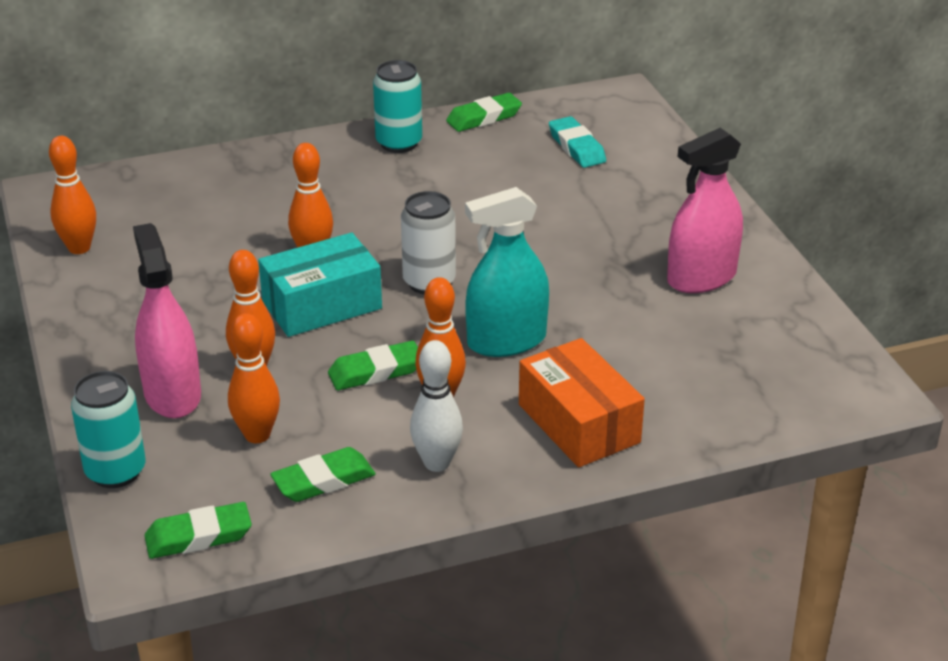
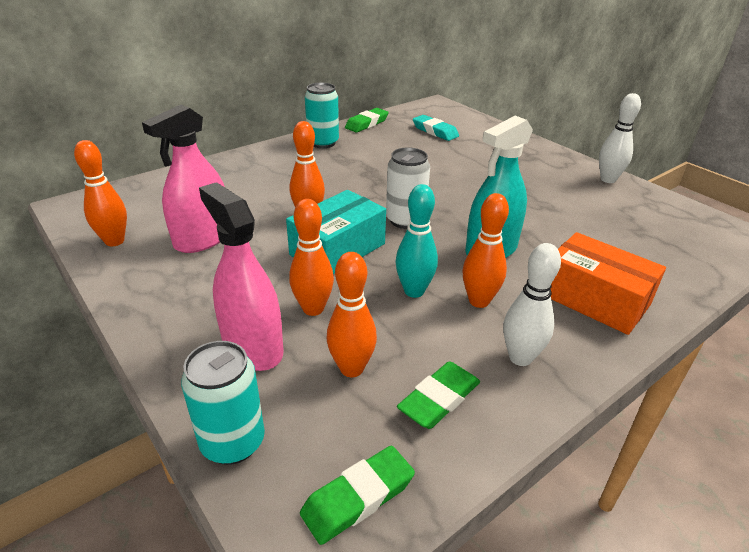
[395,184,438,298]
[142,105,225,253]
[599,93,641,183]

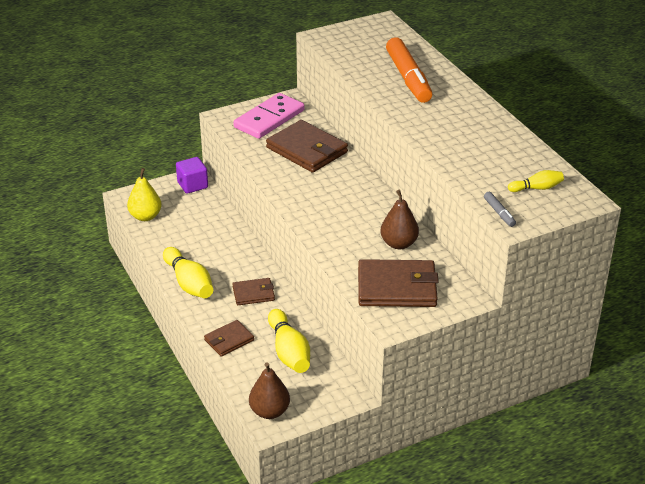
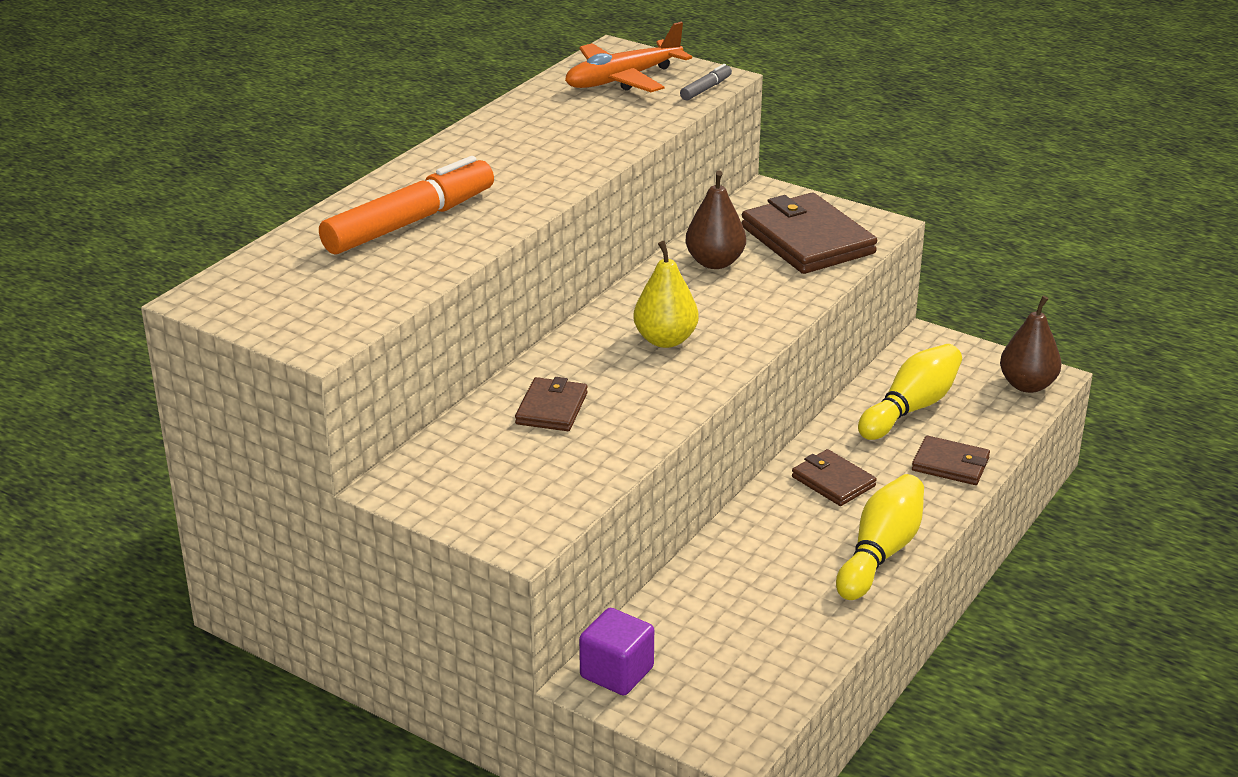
[633,241,699,348]
[233,93,305,139] (first image)
[515,377,588,431]
[565,22,692,92]

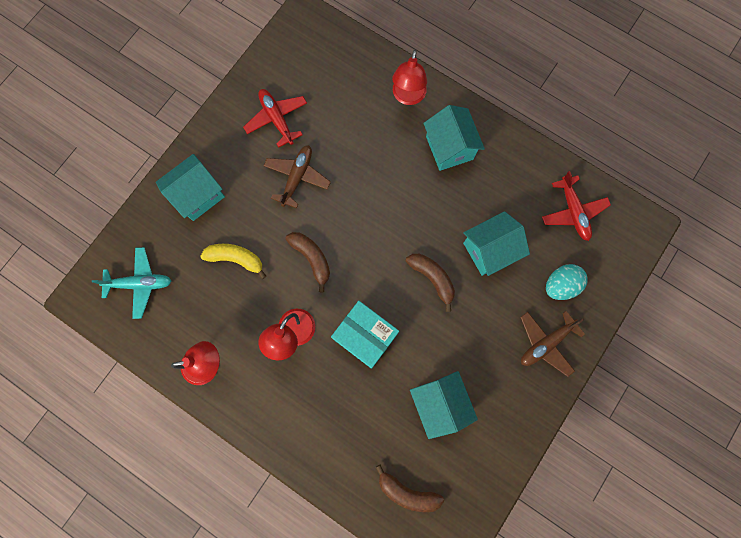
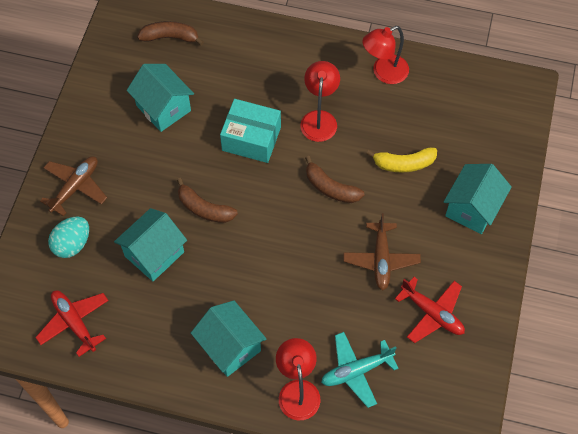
[321,332,399,408]

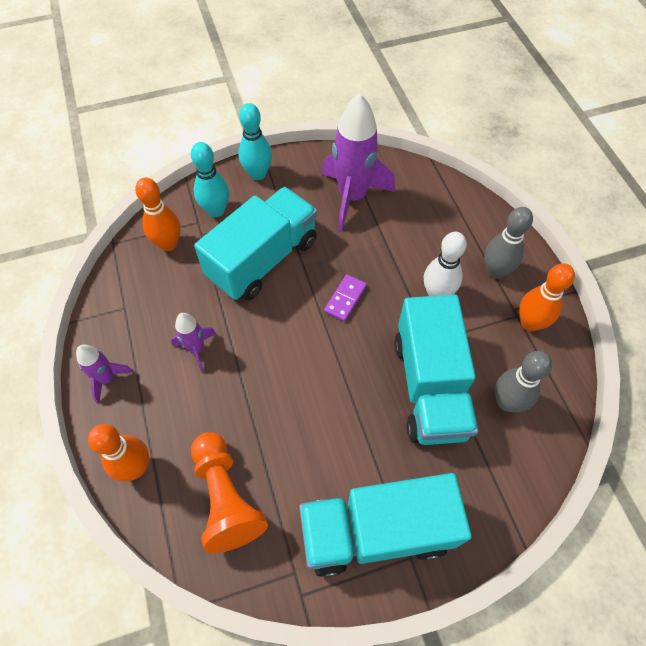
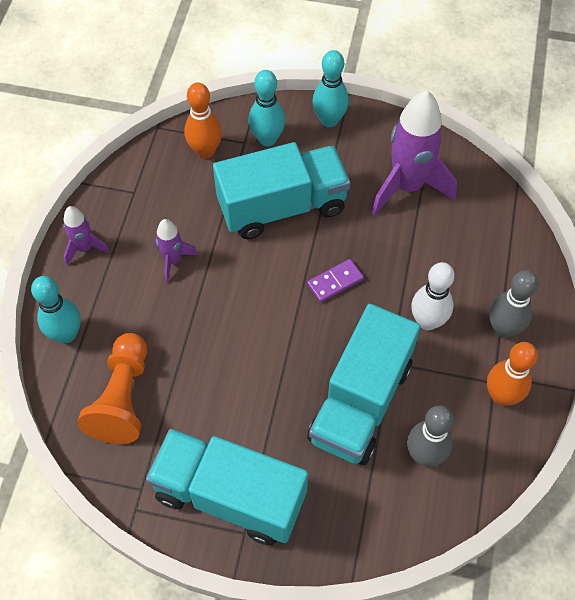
[31,276,81,343]

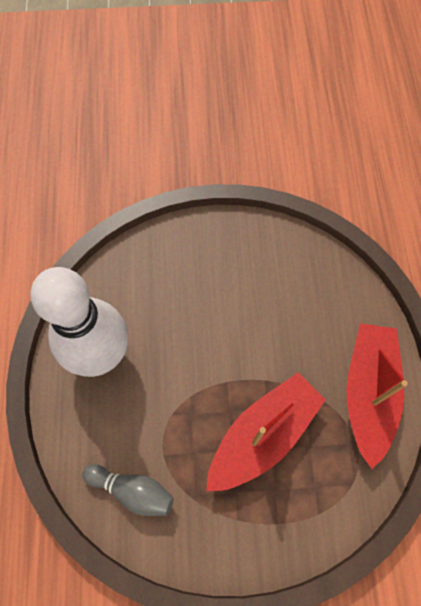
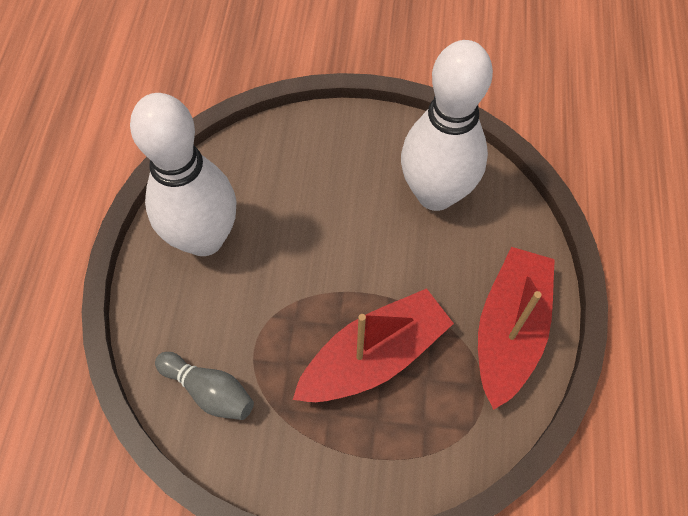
[401,40,493,211]

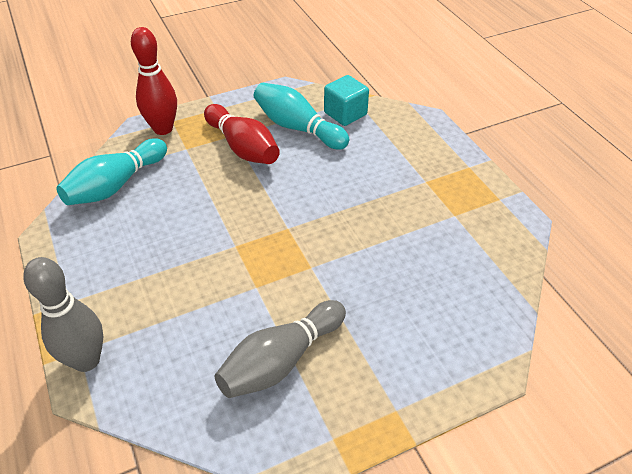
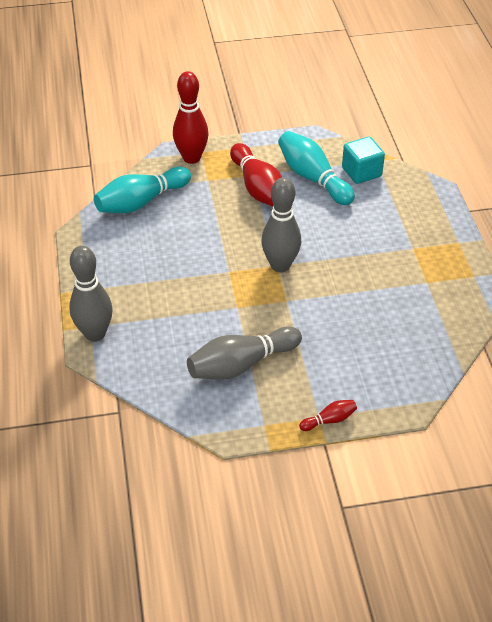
[261,177,301,272]
[299,400,357,431]

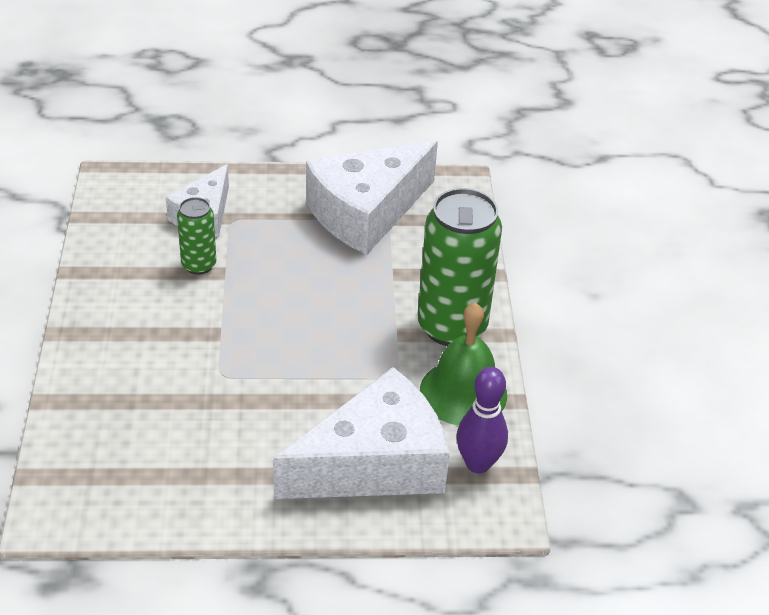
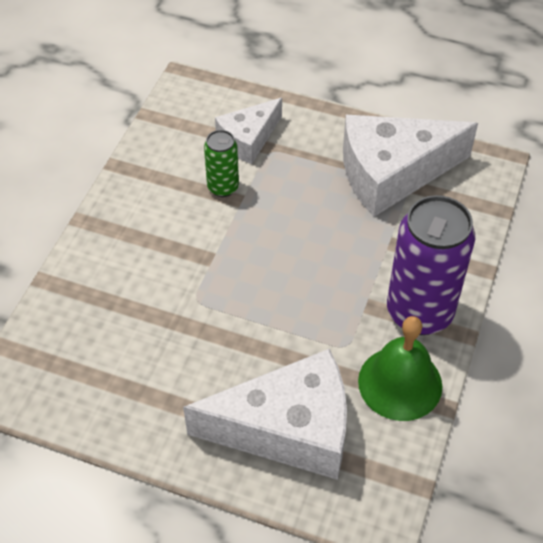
[387,195,475,335]
[457,367,508,473] (first image)

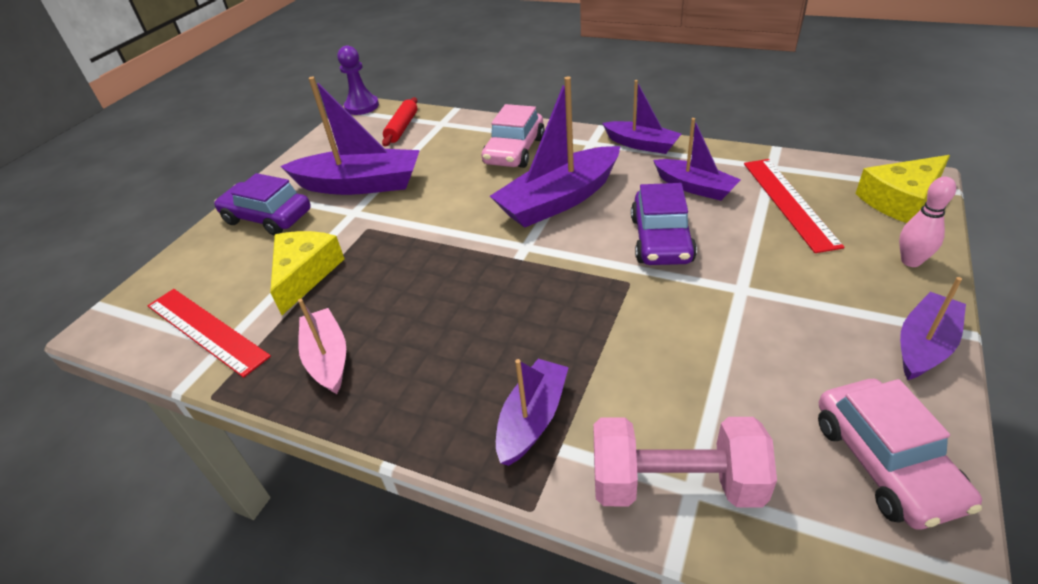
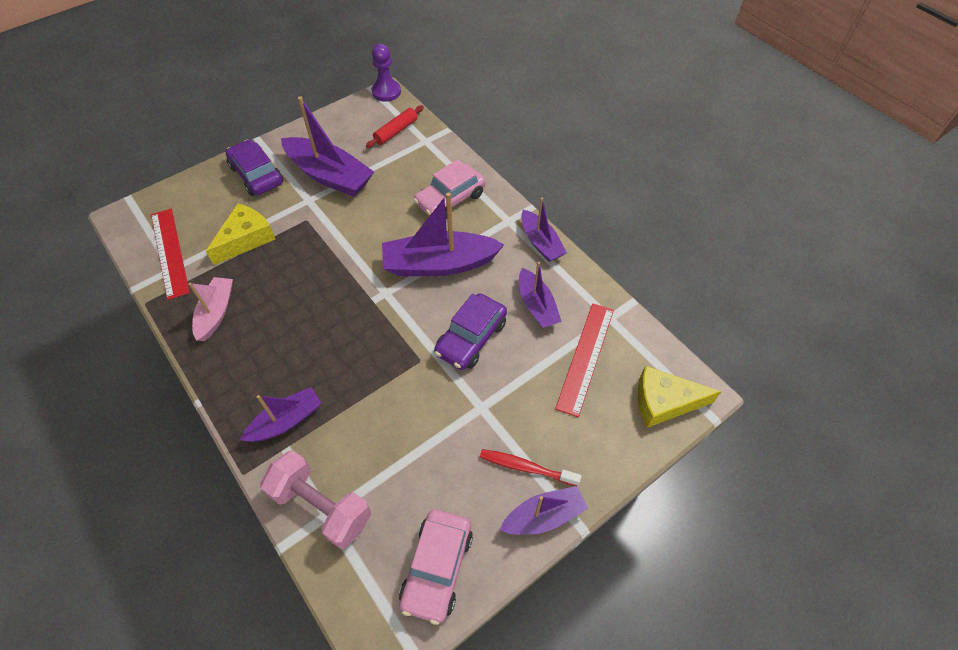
[899,176,956,267] (first image)
[480,449,581,486]

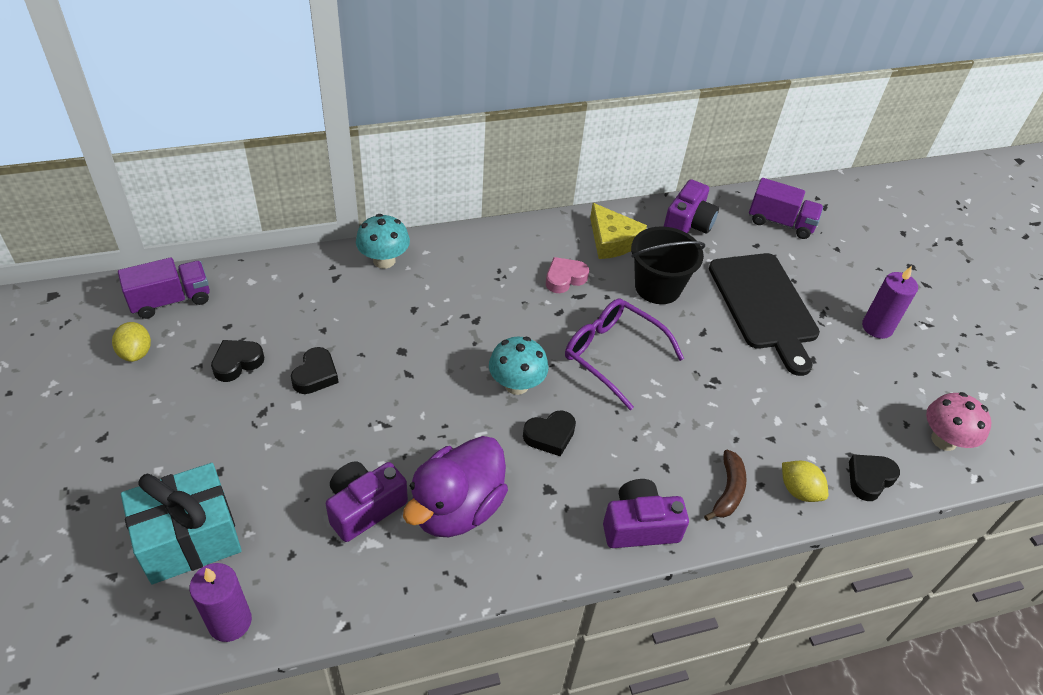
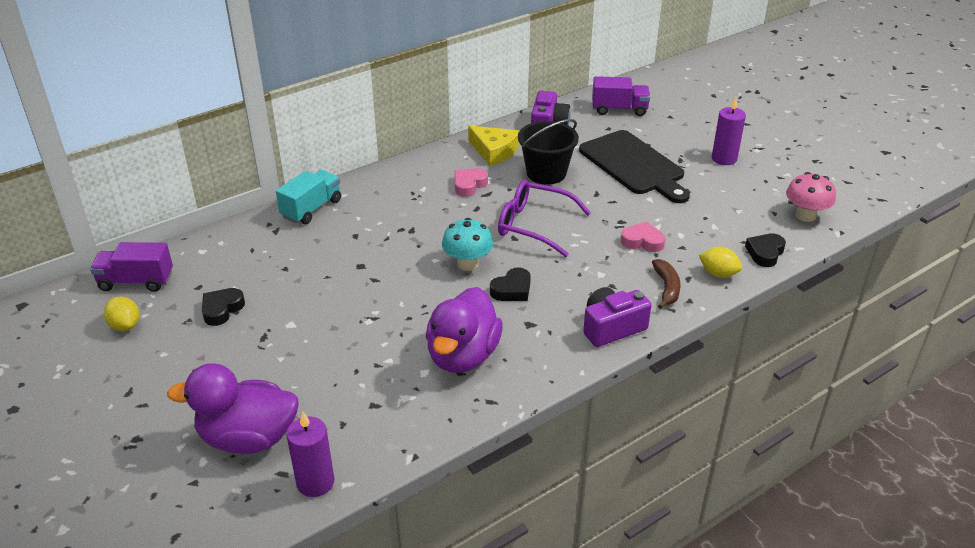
[90,242,173,292]
[167,363,299,454]
[291,347,339,394] (first image)
[326,461,408,542] (first image)
[276,170,341,224]
[621,221,665,252]

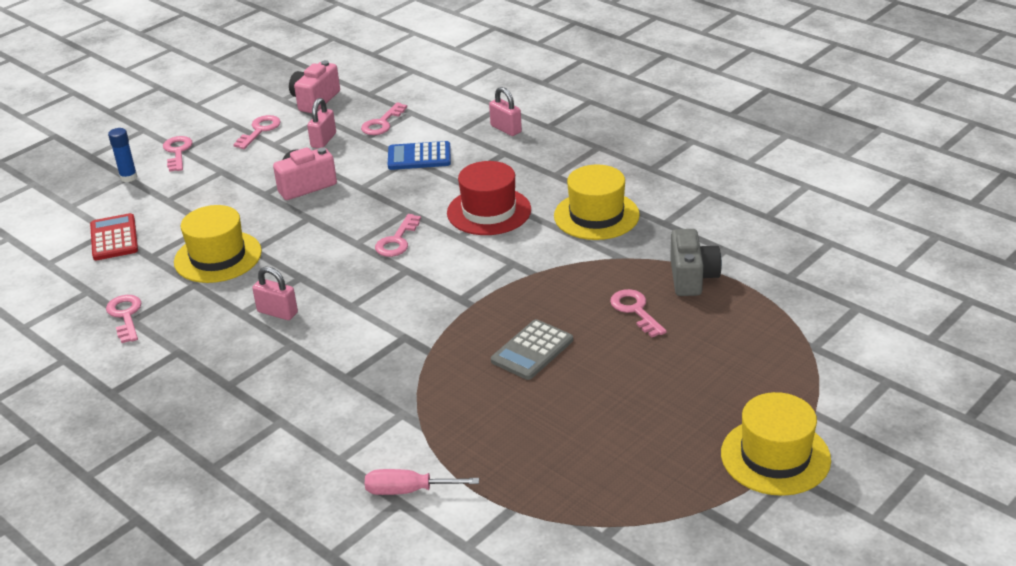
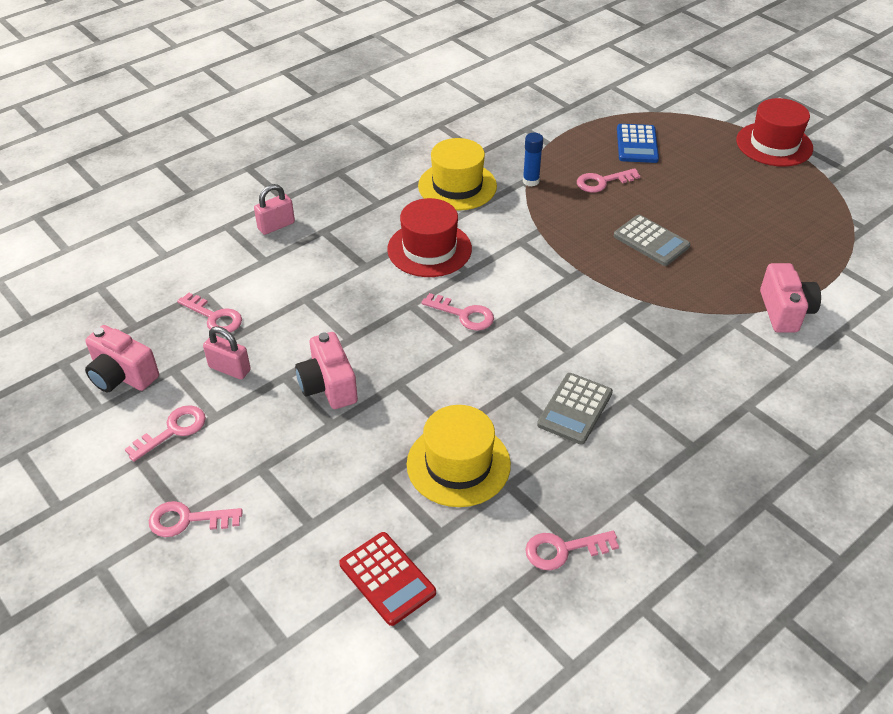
[339,532,436,626]
[523,133,543,187]
[125,405,206,462]
[537,373,613,444]
[365,469,479,495] (first image)
[617,124,659,163]
[670,229,722,296] (first image)
[736,98,813,167]
[760,263,821,333]

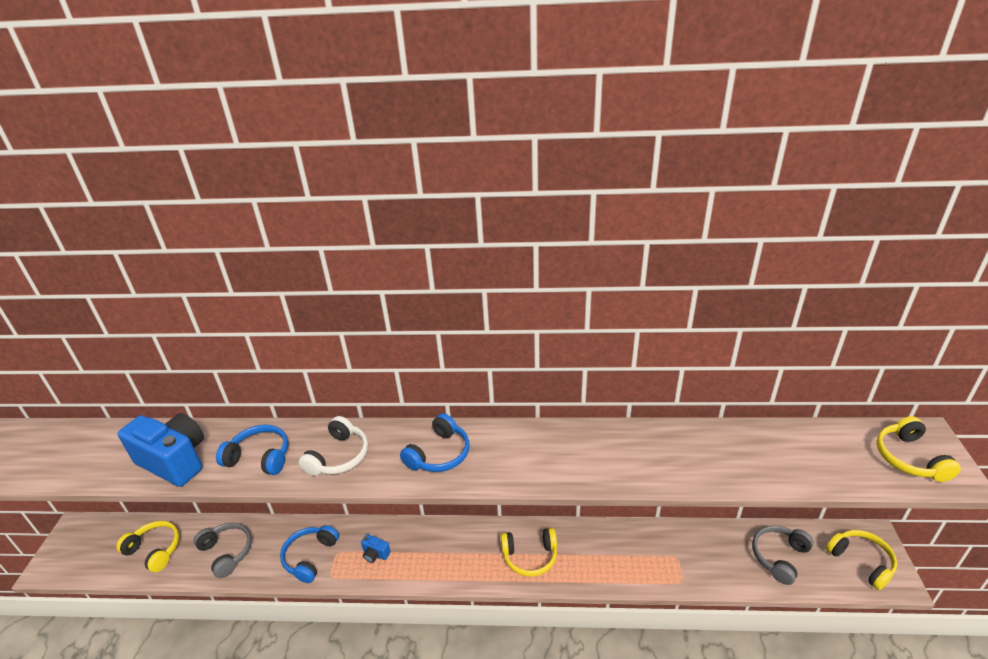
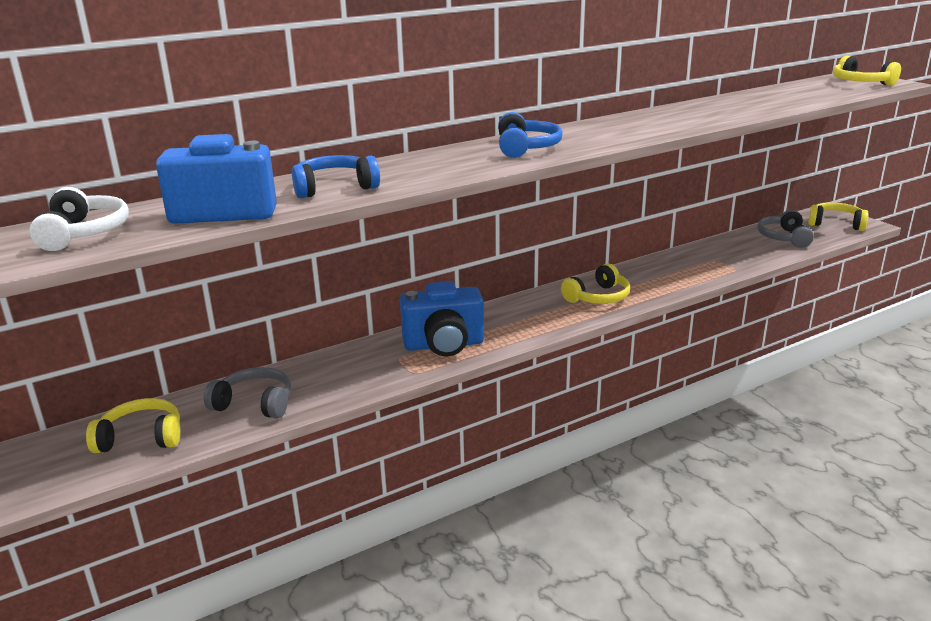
[280,525,339,583] (first image)
[29,187,129,251]
[400,281,484,356]

